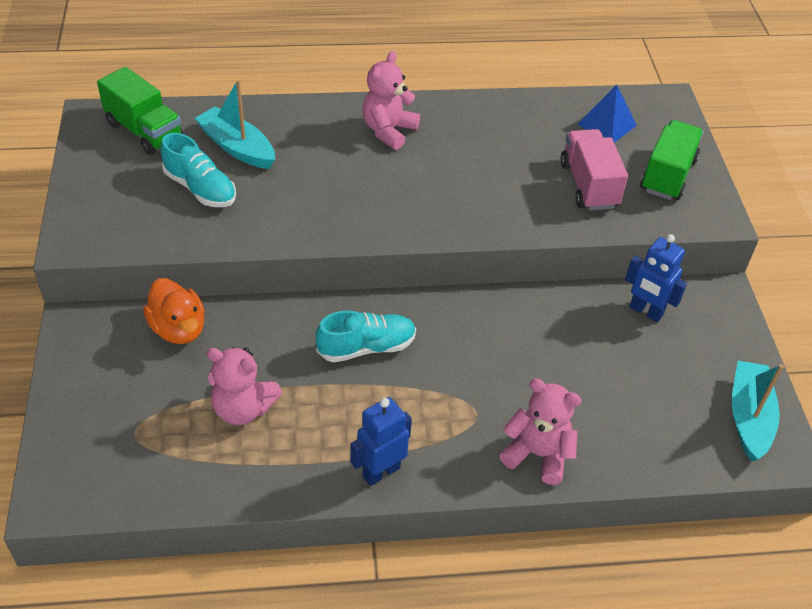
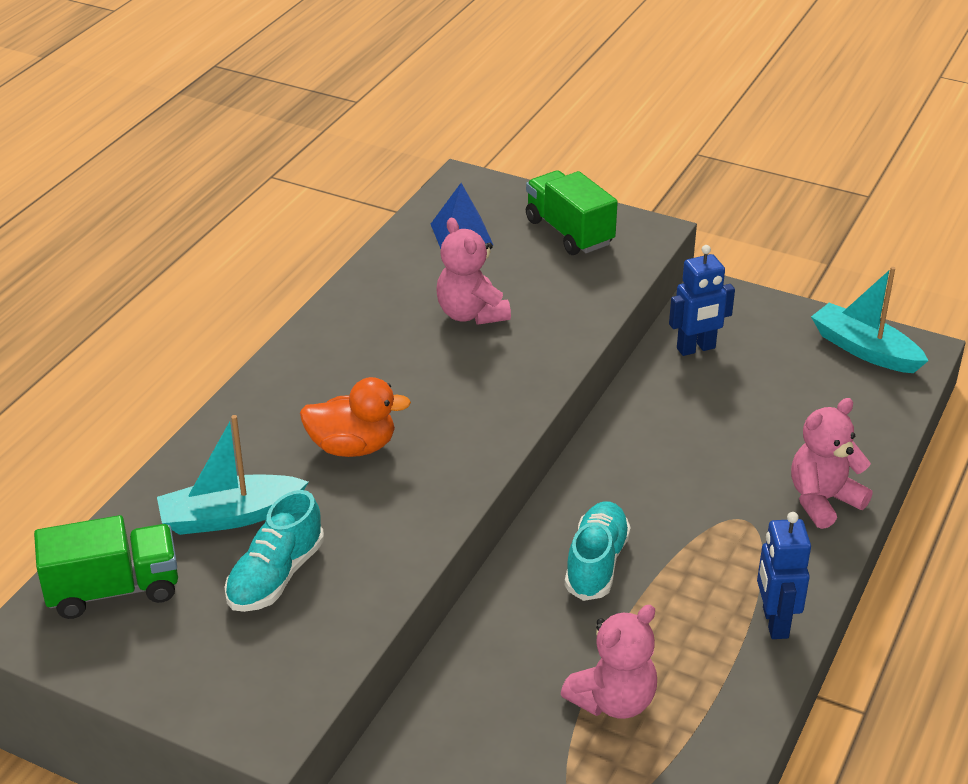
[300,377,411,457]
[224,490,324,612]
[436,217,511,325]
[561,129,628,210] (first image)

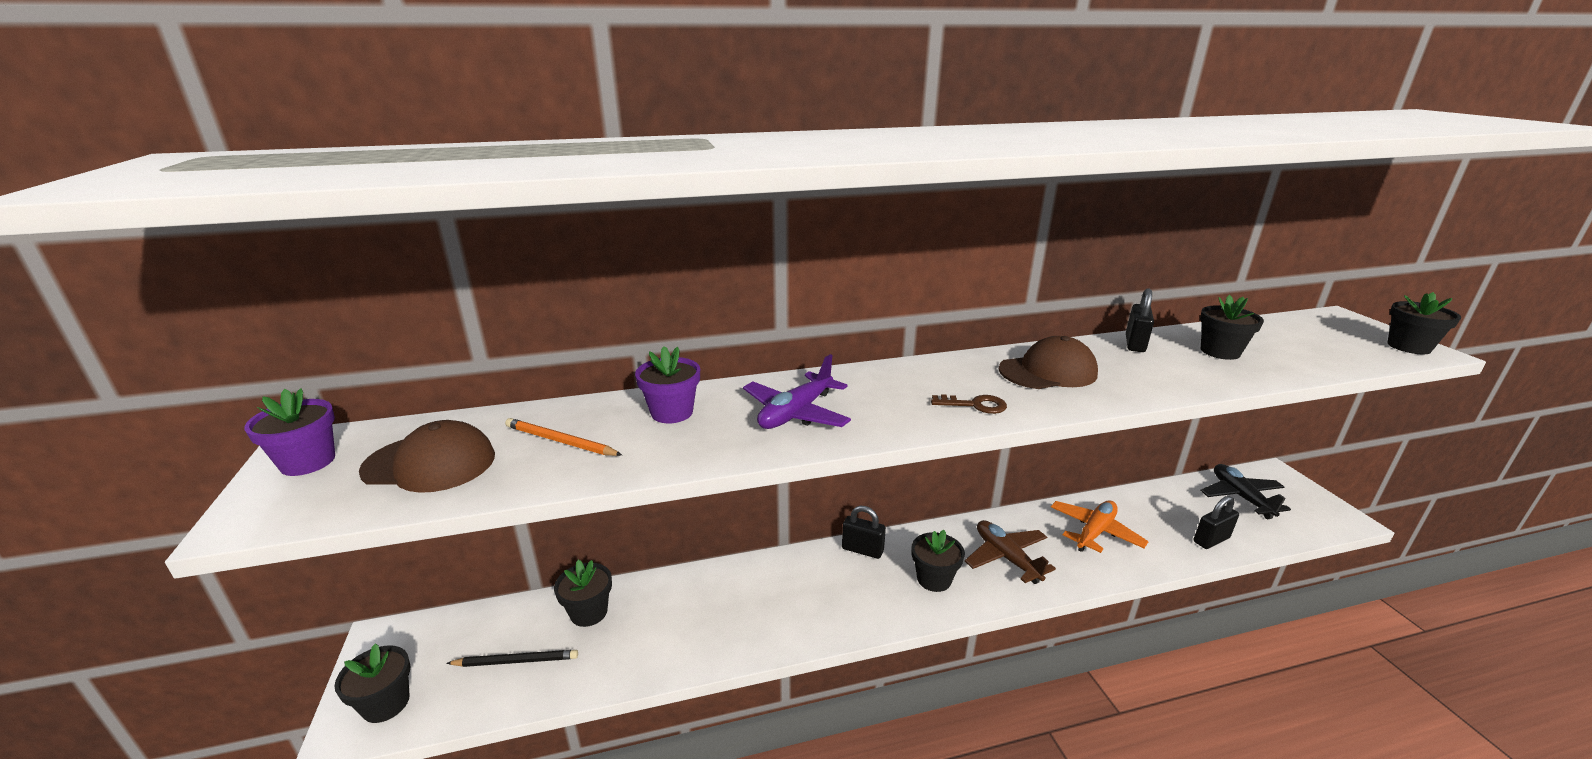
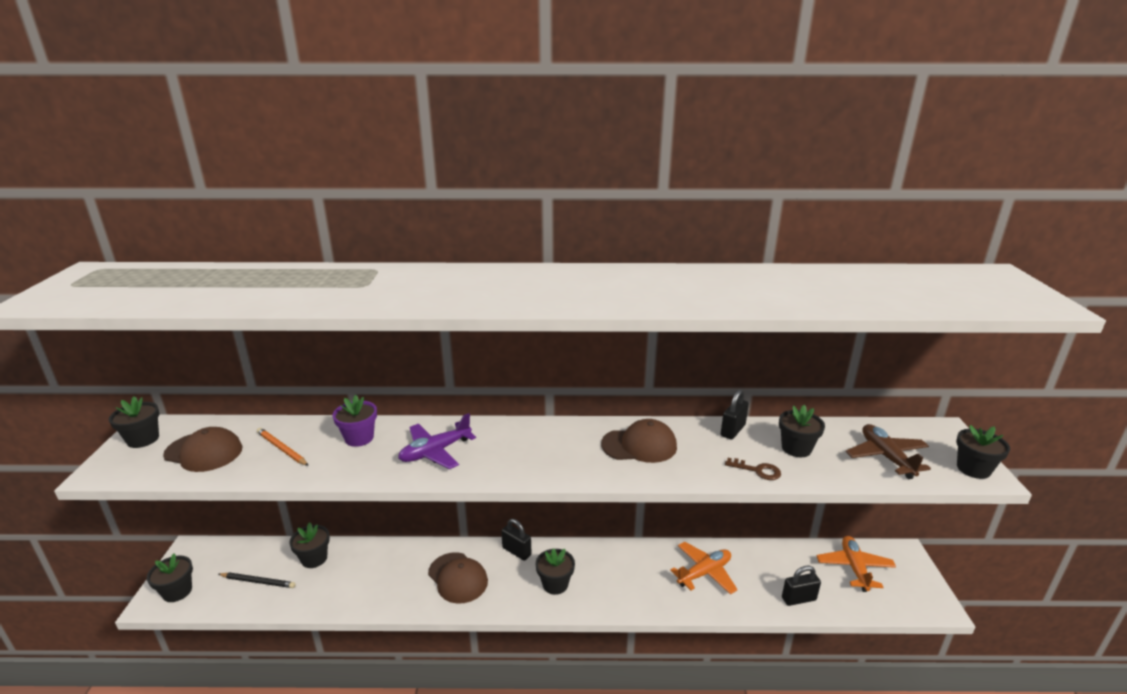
[109,396,159,448]
[725,458,781,480]
[845,424,931,479]
[817,536,896,592]
[428,552,488,604]

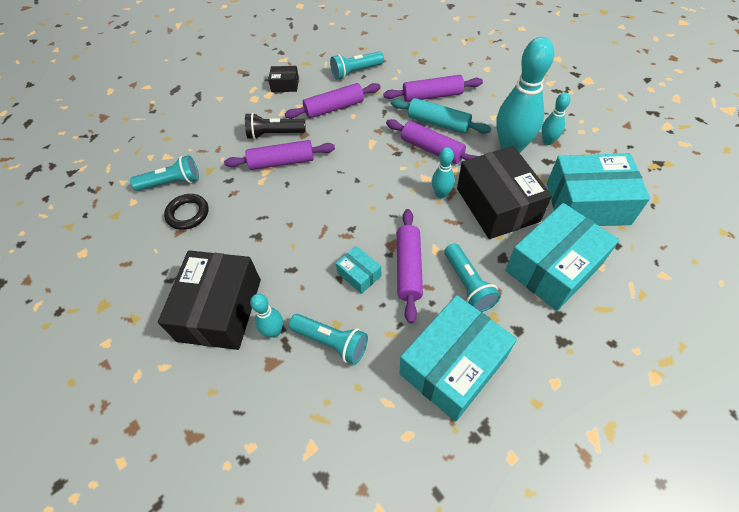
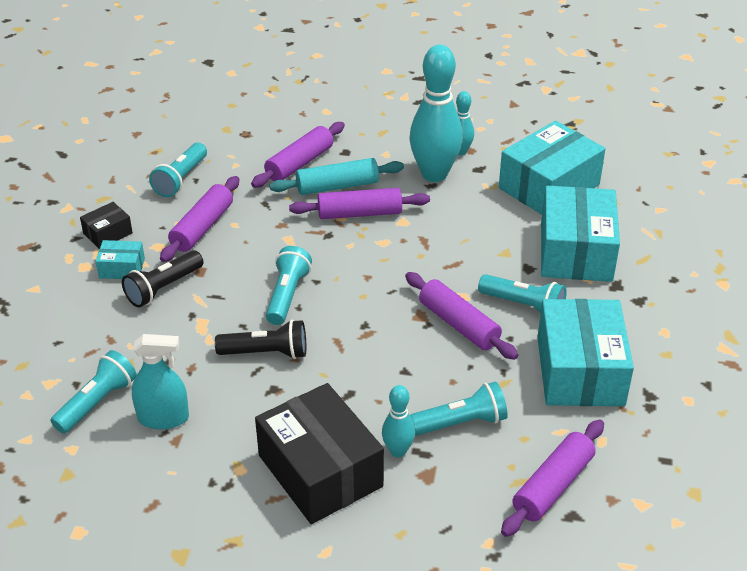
[132,334,189,429]
[501,420,604,537]
[95,240,145,279]
[432,147,455,198] (first image)
[457,146,552,239] (first image)
[215,320,306,359]
[266,246,312,325]

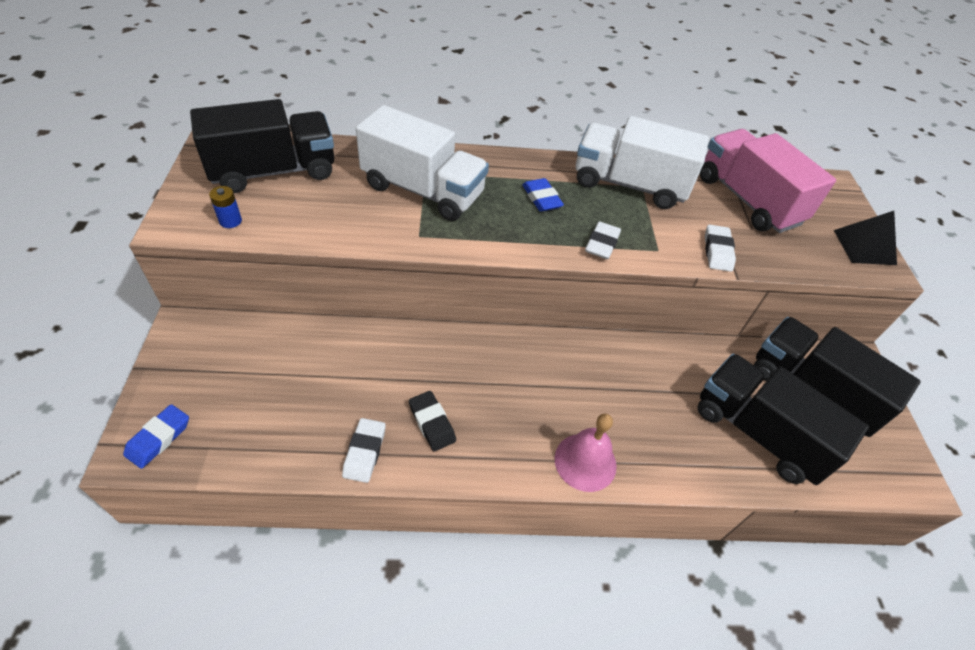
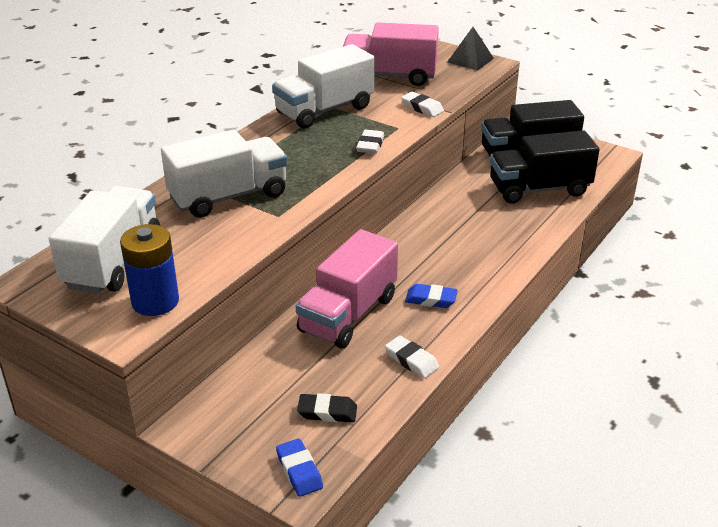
[49,186,160,294]
[120,224,179,316]
[297,393,357,422]
[405,284,458,308]
[555,413,617,492] (first image)
[356,130,384,154]
[296,229,398,348]

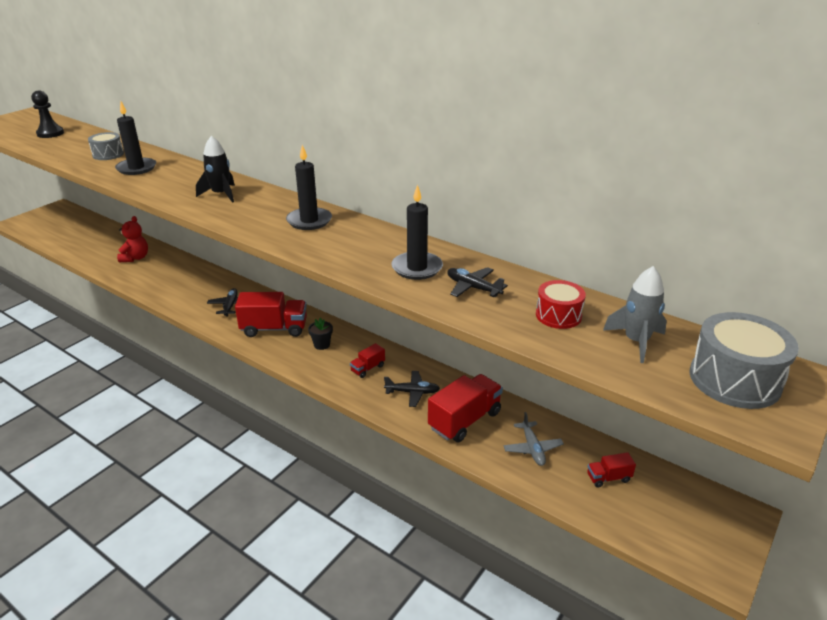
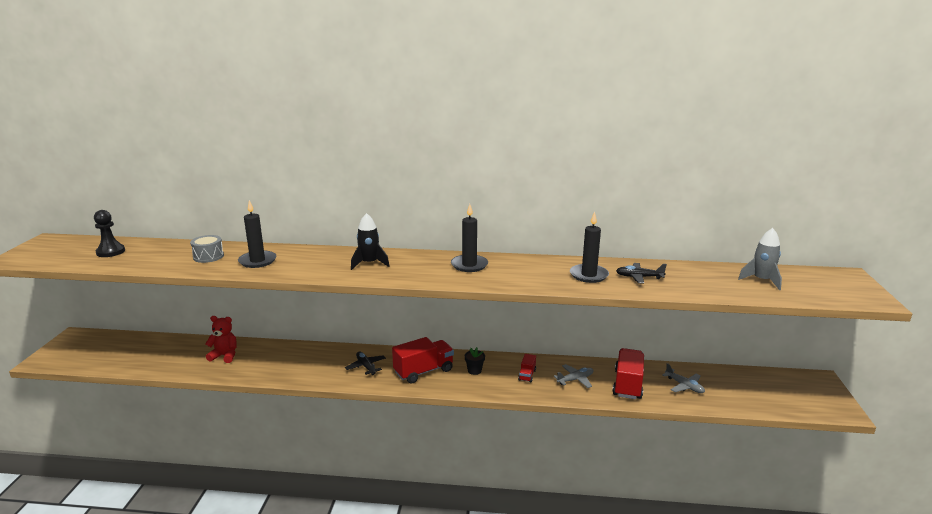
[205,316,237,363]
[554,364,593,388]
[536,280,586,329] (first image)
[587,452,636,488] (first image)
[690,312,799,409] (first image)

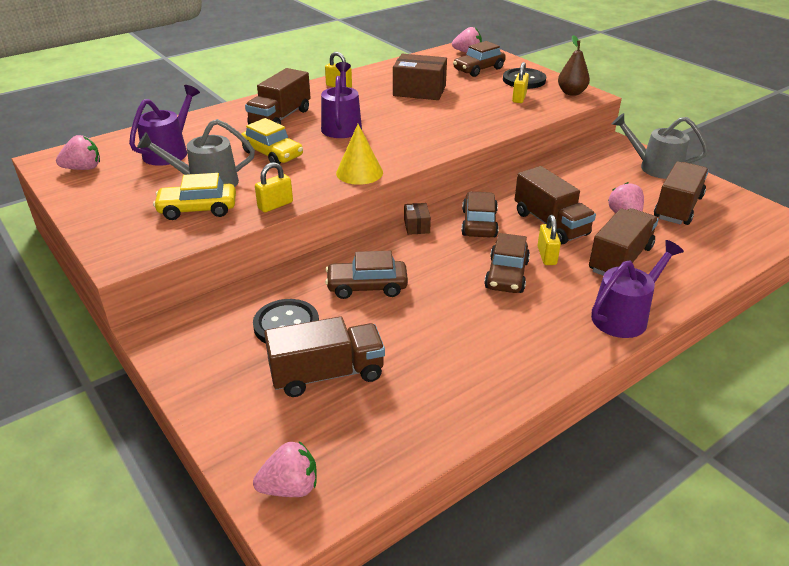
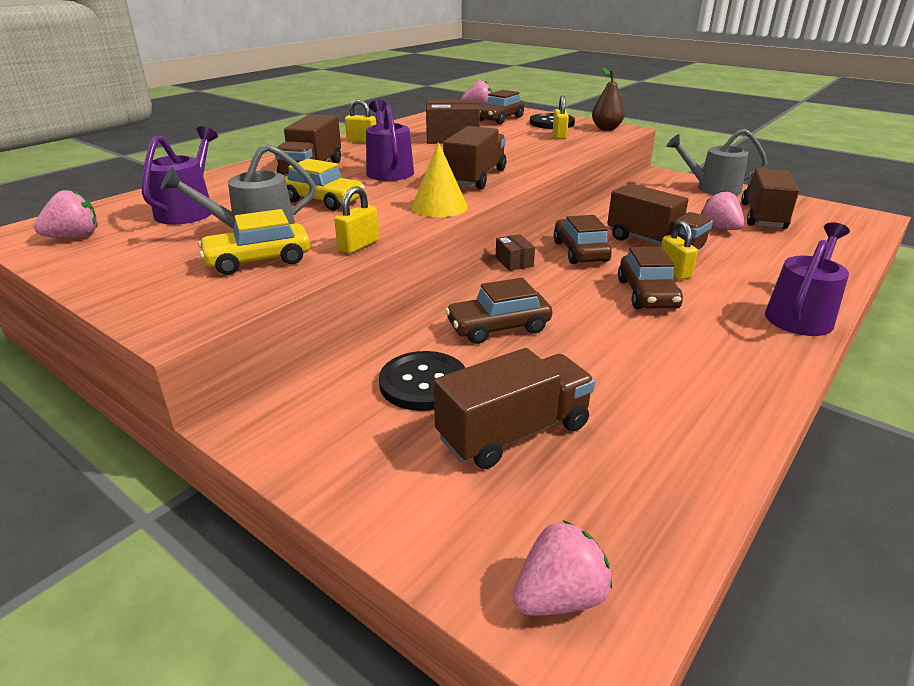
[443,126,506,190]

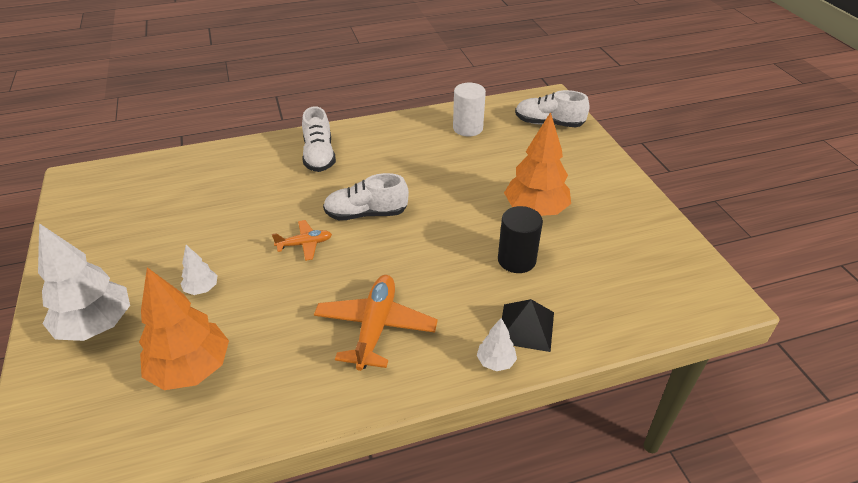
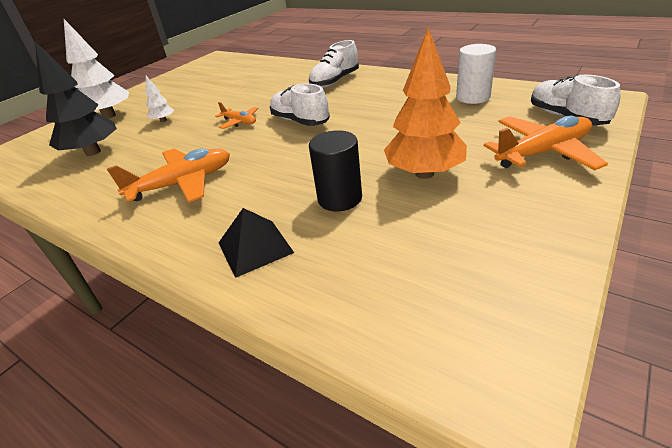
[35,41,117,156]
[477,318,517,371] (first image)
[484,116,608,170]

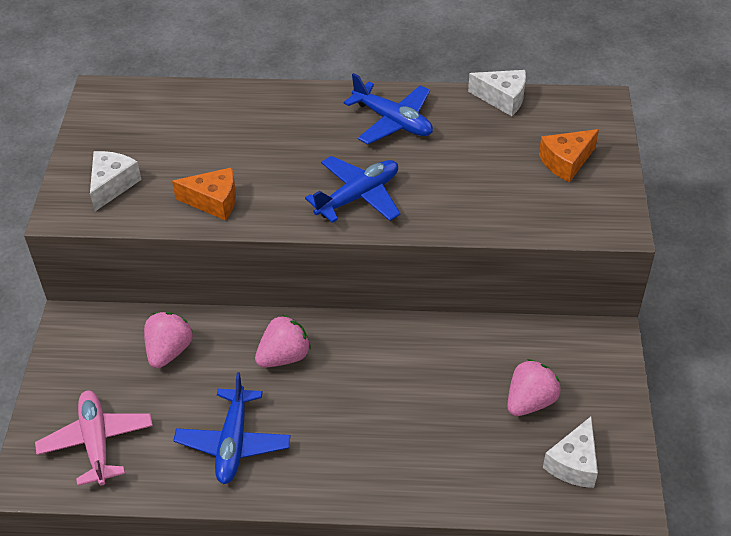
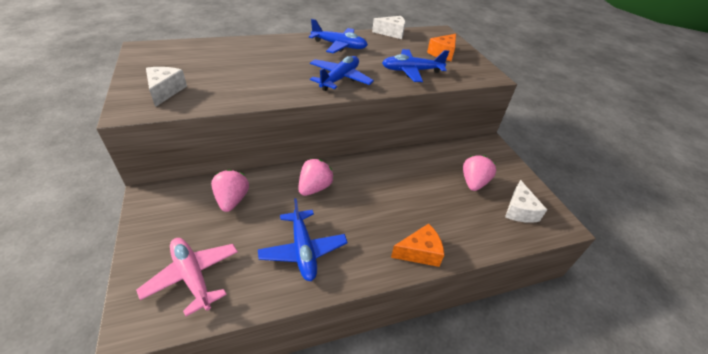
[391,223,444,267]
[382,49,449,82]

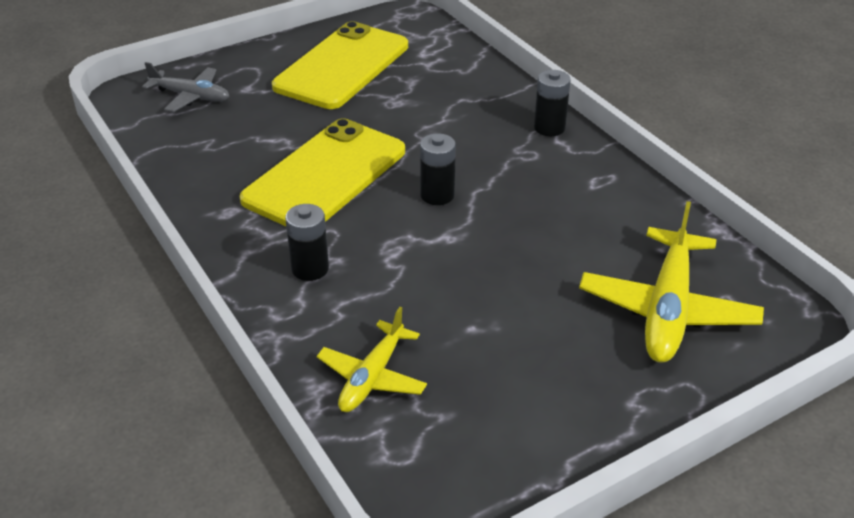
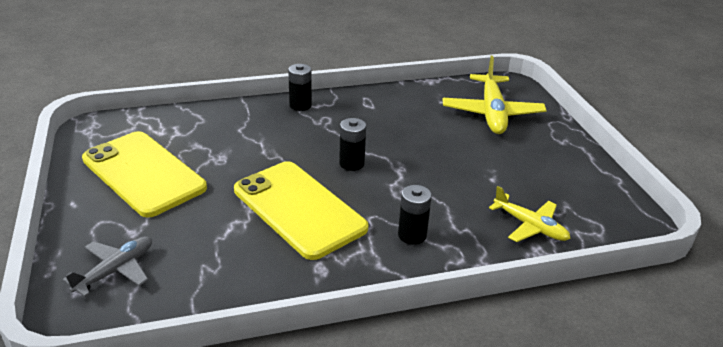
[443,56,547,134]

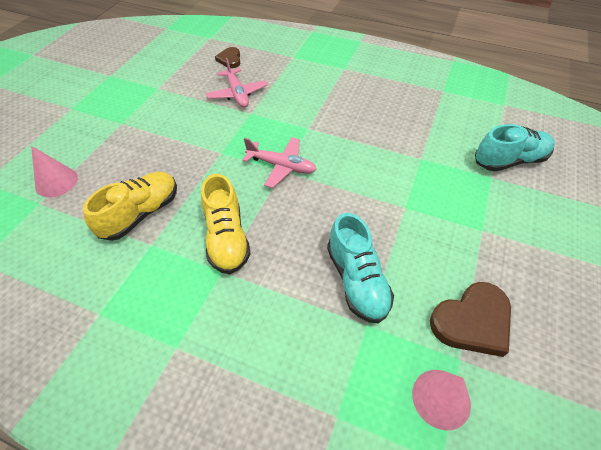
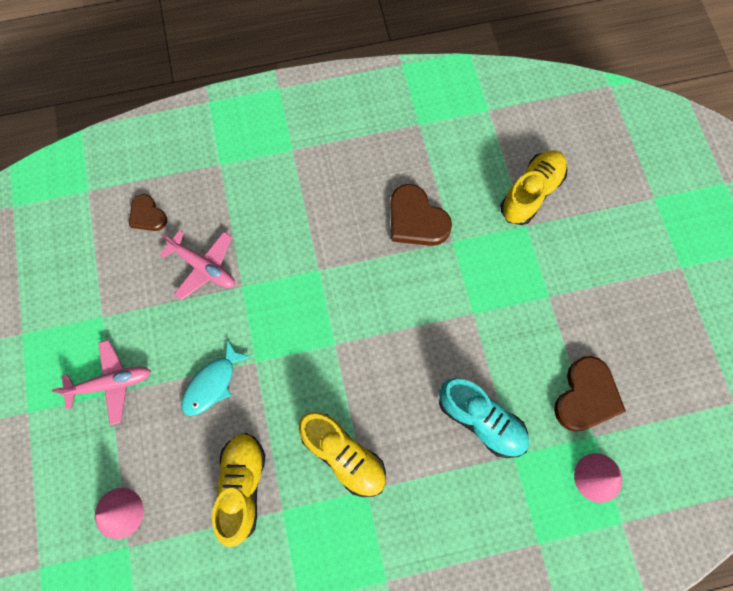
[52,340,151,425]
[501,150,567,225]
[181,339,251,416]
[390,184,452,246]

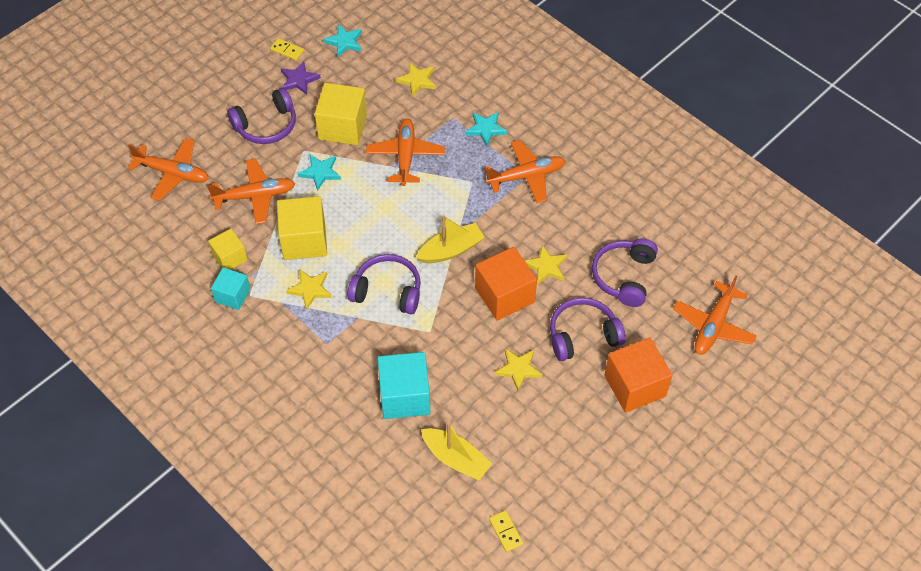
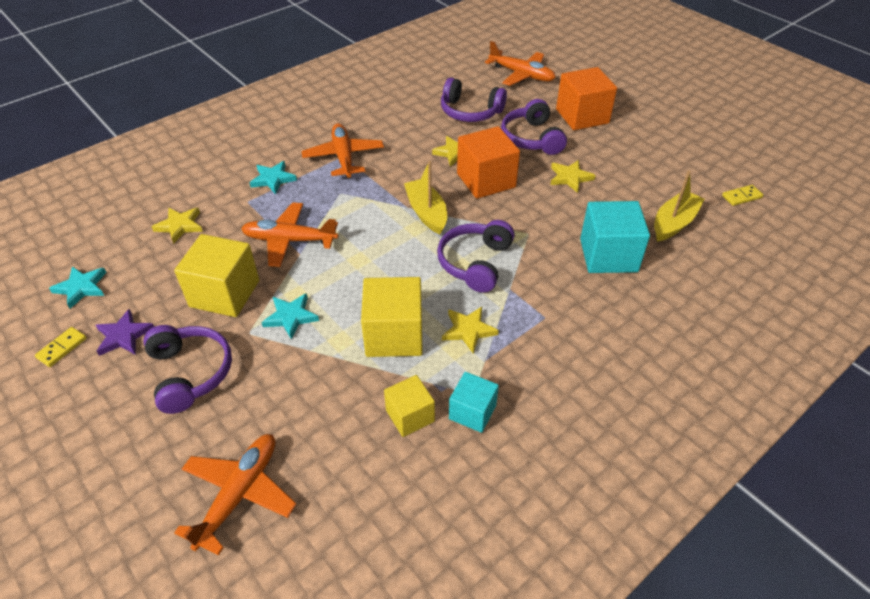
[207,159,295,224] (first image)

